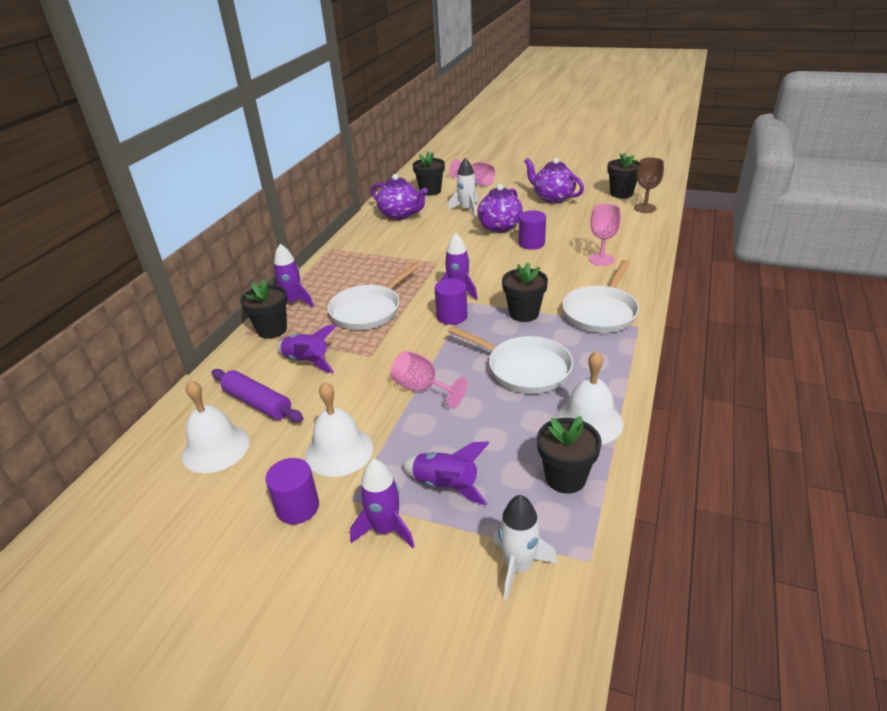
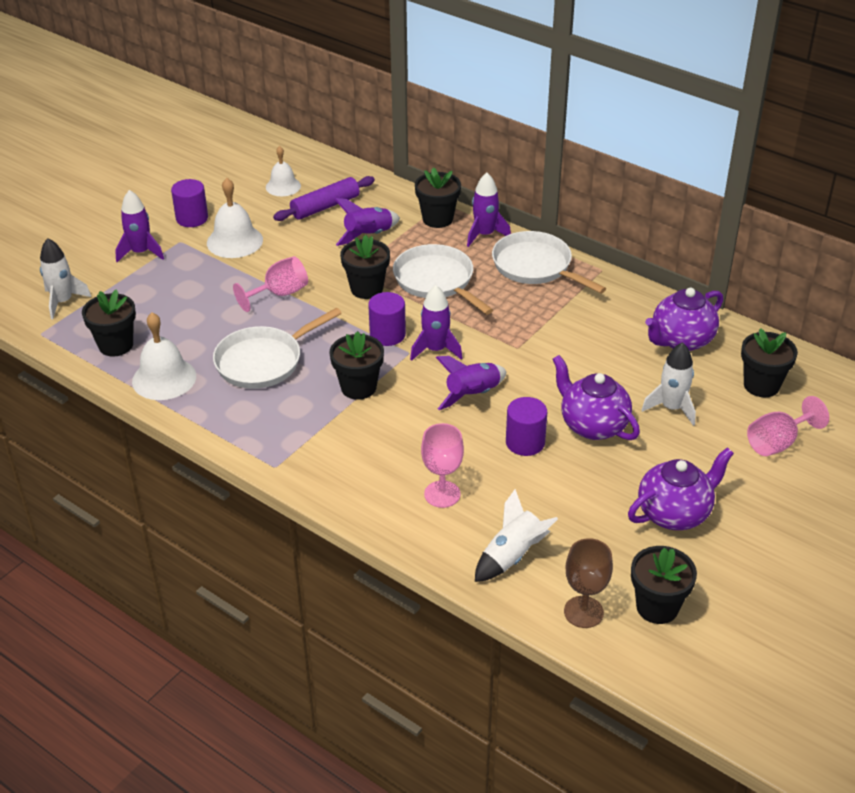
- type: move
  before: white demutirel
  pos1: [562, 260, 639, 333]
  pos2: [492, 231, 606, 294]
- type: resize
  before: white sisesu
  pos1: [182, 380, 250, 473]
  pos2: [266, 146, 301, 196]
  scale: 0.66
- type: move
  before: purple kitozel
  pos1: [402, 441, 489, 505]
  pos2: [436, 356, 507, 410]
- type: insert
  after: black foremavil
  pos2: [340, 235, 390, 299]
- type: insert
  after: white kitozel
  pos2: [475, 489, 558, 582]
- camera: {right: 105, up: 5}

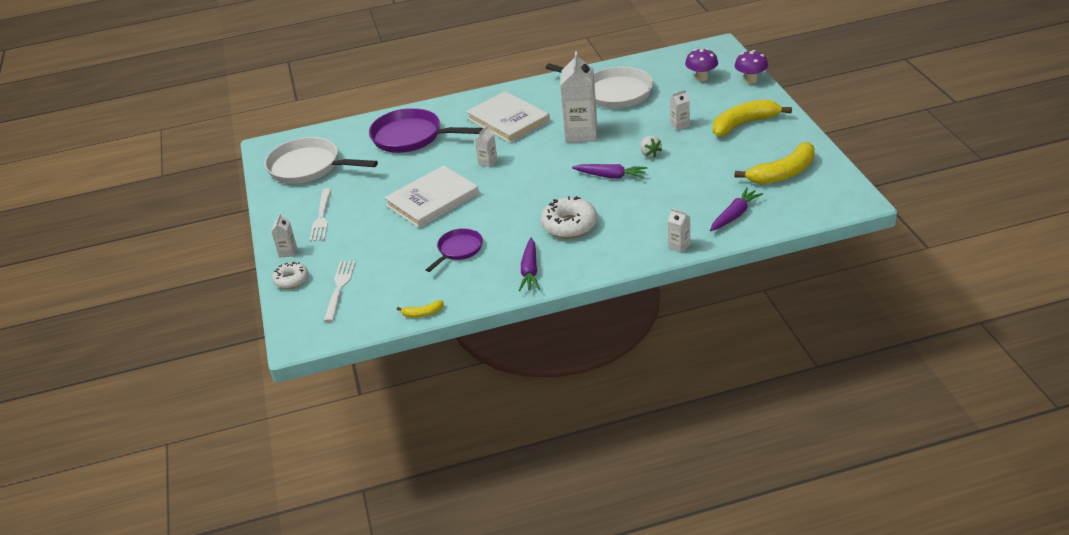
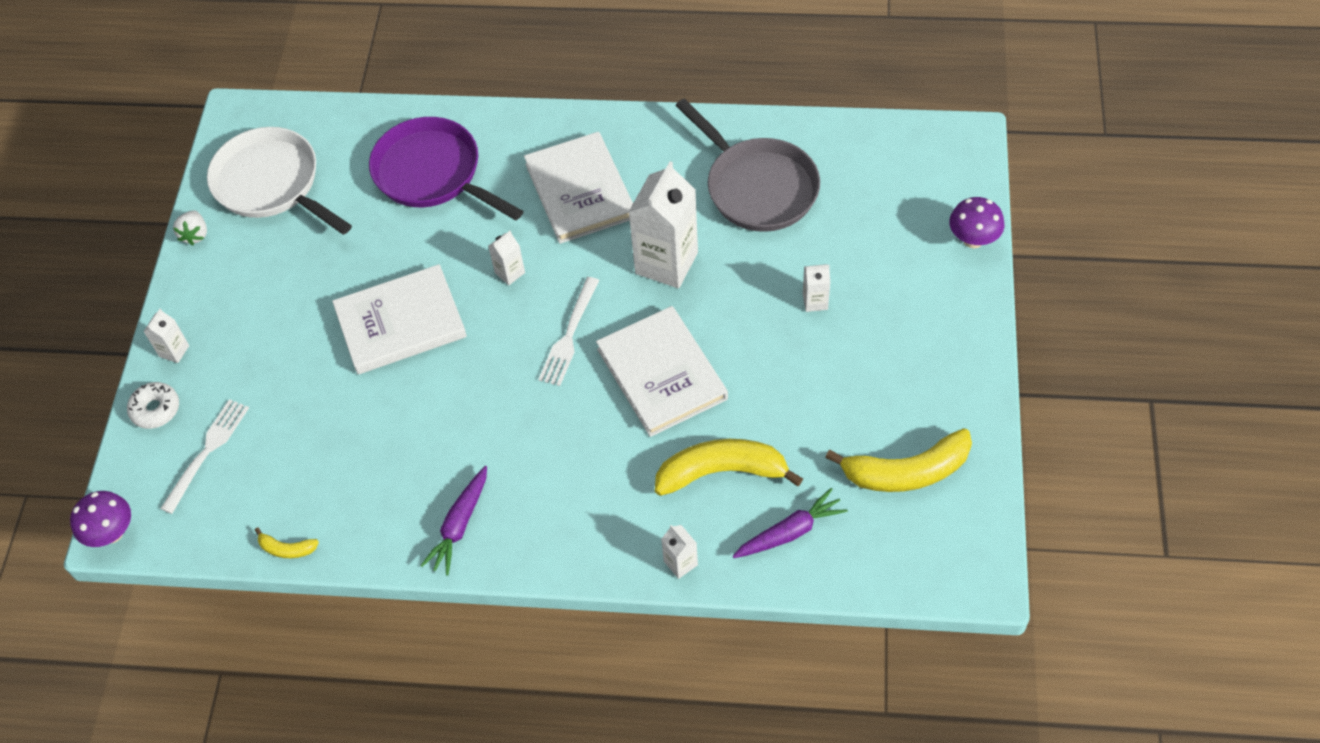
- type: move
  before: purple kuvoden
  pos1: [685, 49, 718, 81]
  pos2: [70, 491, 131, 547]
- type: recolor
  before: white demutirel
  after: grey demutirel
  pos1: [546, 63, 653, 108]
  pos2: [675, 98, 820, 232]
- type: move
  before: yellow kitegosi
  pos1: [713, 99, 792, 137]
  pos2: [655, 439, 803, 496]
- type: move
  before: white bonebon
  pos1: [640, 136, 662, 158]
  pos2: [173, 210, 207, 245]
- type: replace
  before: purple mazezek
  after: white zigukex
  pos1: [572, 164, 647, 179]
  pos2: [596, 306, 728, 437]
- type: move
  before: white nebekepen
  pos1: [309, 188, 331, 242]
  pos2: [538, 277, 600, 386]
- type: delete
  before: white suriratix
  pos1: [541, 196, 597, 238]
- type: delete
  before: purple demutirel
  pos1: [426, 228, 483, 272]
- camera: {right: 20, up: 20}

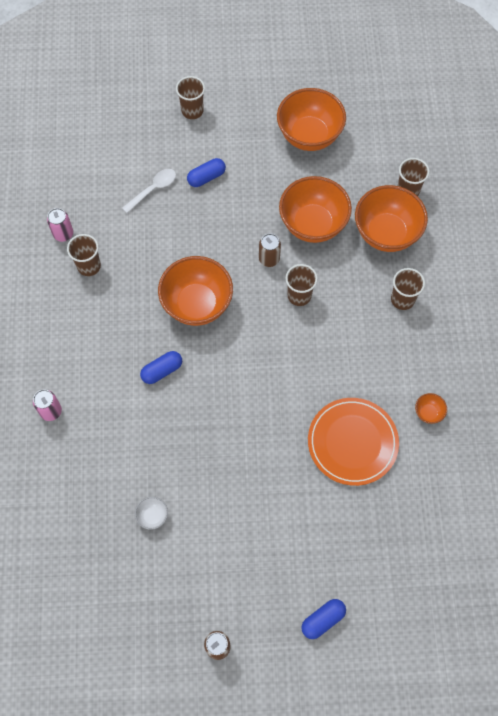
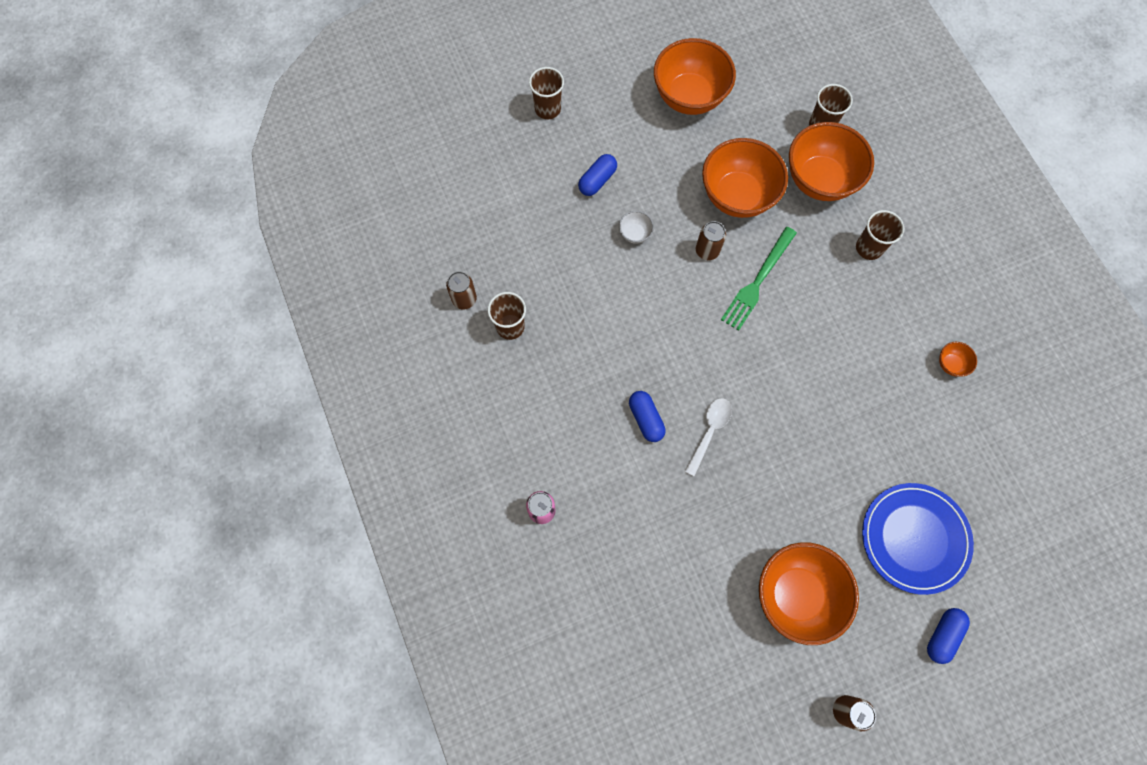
- type: move
  before: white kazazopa
  pos1: [122, 169, 176, 213]
  pos2: [684, 398, 732, 476]
- type: recolor
  before: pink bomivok
  after: brown bomivok
  pos1: [47, 208, 73, 242]
  pos2: [446, 272, 477, 309]
- type: move
  before: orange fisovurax
  pos1: [158, 256, 233, 326]
  pos2: [759, 542, 859, 645]
- type: replace
  before: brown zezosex
  after: green nebekepen
  pos1: [286, 264, 318, 306]
  pos2: [721, 227, 797, 330]
- type: rotate
  before: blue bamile
  pos1: [140, 351, 182, 384]
  pos2: [629, 391, 666, 442]
  turn: -60
- type: delete
  before: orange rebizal
  pos1: [308, 398, 399, 486]
- type: move
  before: white fisovurax
  pos1: [135, 497, 168, 530]
  pos2: [619, 211, 654, 244]
- type: insert
  after: blue rebizal
  pos2: [862, 483, 974, 595]
- camera: {right: -20, up: 5}

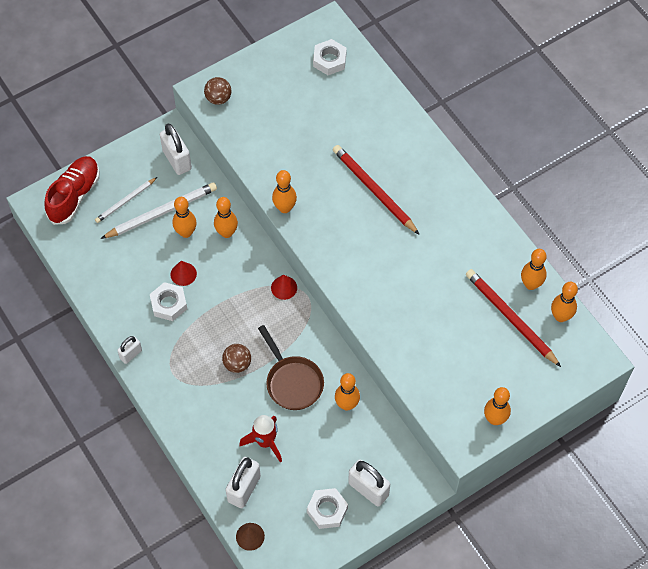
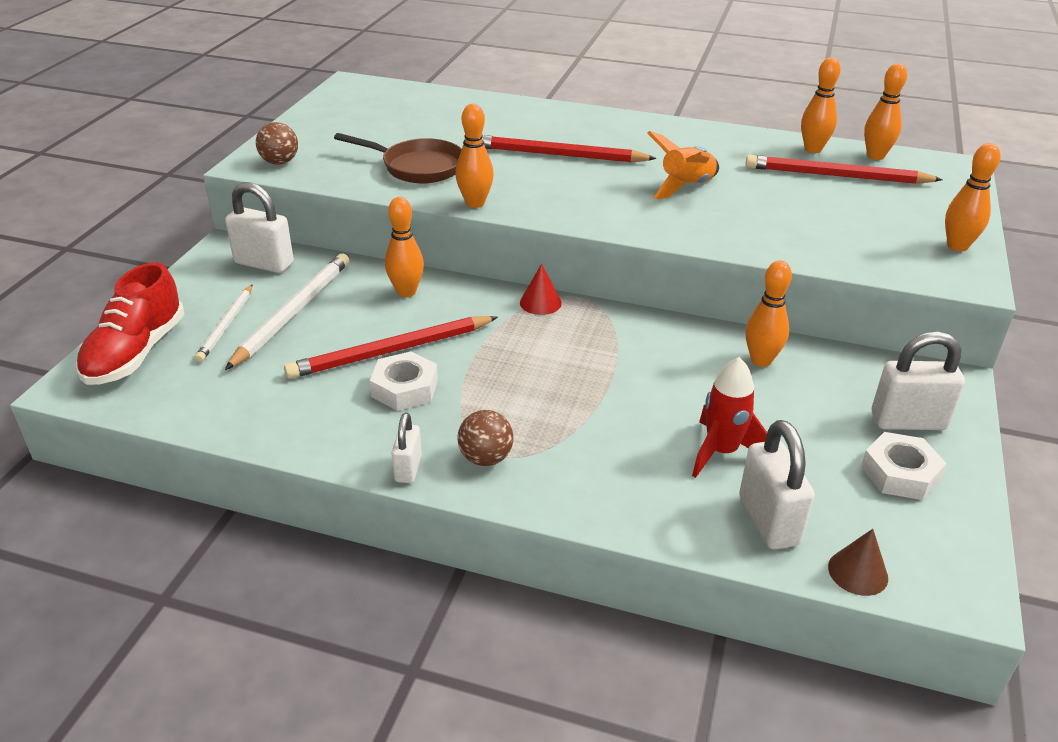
- type: delete
  before: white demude
  pos1: [313, 39, 347, 75]
- type: rotate
  before: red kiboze
  pos1: [44, 156, 100, 225]
  pos2: [76, 263, 184, 385]
  turn: -150
- type: delete
  before: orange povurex
  pos1: [173, 197, 197, 238]
- type: replace
  before: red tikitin
  after: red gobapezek
  pos1: [171, 261, 197, 286]
  pos2: [284, 316, 498, 379]
- type: move
  before: brown demutirel
  pos1: [258, 325, 324, 410]
  pos2: [334, 133, 462, 184]
- type: move
  before: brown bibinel
  pos1: [222, 344, 251, 373]
  pos2: [458, 410, 514, 466]
- type: insert
  after: orange kitozel
  pos2: [647, 131, 719, 199]
- camera: {right: -40, up: -25}

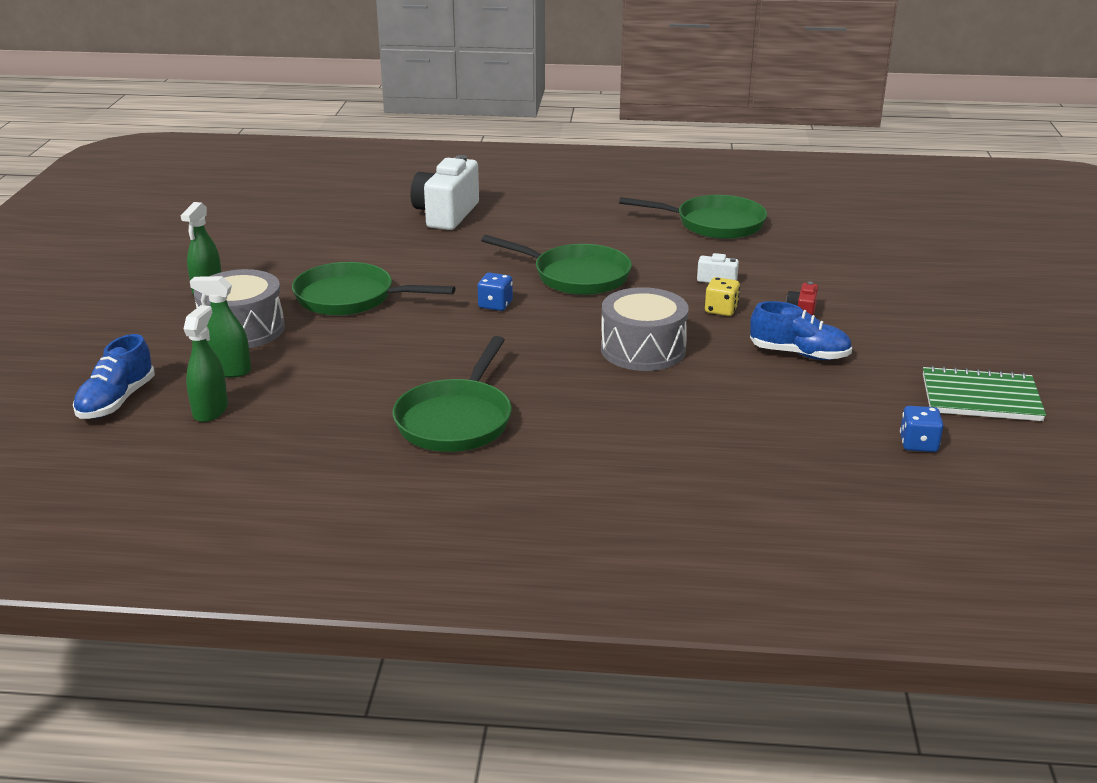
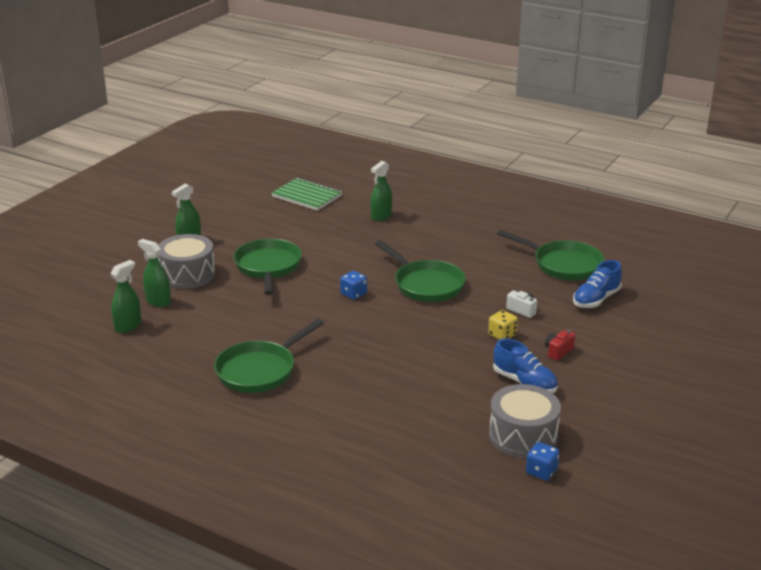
- type: replace
  before: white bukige
  after: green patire
  pos1: [411, 155, 479, 230]
  pos2: [371, 161, 392, 221]
- type: rotate
  before: green demutirel
  pos1: [292, 262, 455, 316]
  pos2: [234, 239, 302, 295]
  turn: 45
- type: move
  before: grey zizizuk
  pos1: [601, 287, 689, 371]
  pos2: [489, 384, 561, 458]
- type: move
  before: blue kiboze
  pos1: [73, 334, 155, 419]
  pos2: [573, 260, 622, 308]
- type: move
  before: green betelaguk
  pos1: [923, 366, 1046, 421]
  pos2: [271, 178, 342, 211]
- camera: {right: 25, up: 0}

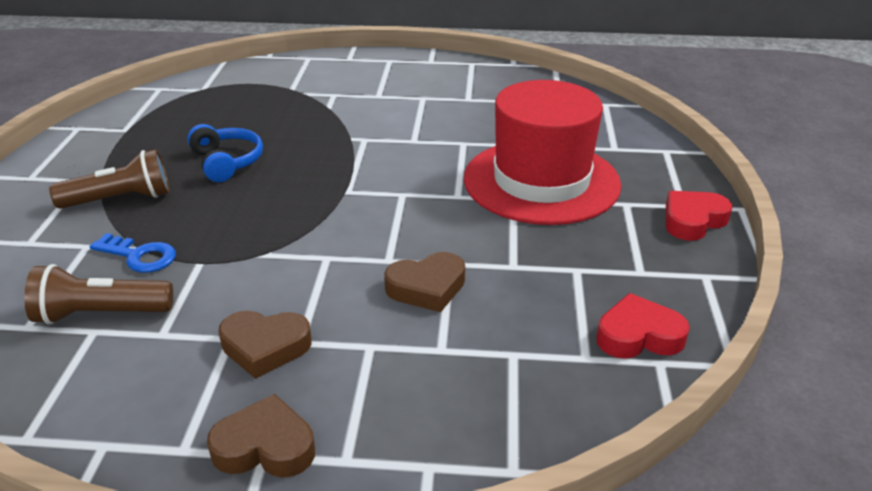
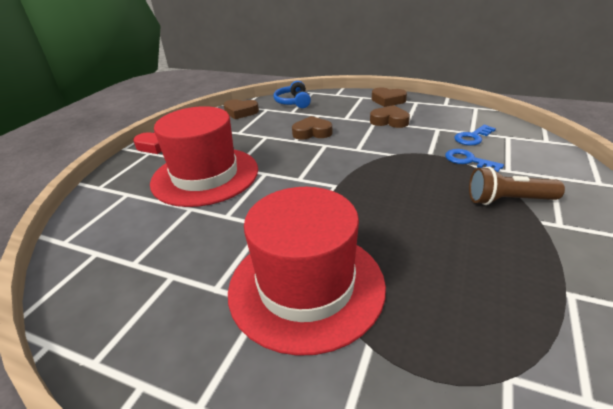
- type: move
  before: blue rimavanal
  pos1: [187, 124, 263, 182]
  pos2: [274, 81, 311, 108]
- type: replace
  before: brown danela
  after: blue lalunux
  pos1: [24, 264, 173, 325]
  pos2: [454, 125, 496, 146]
- type: recolor
  before: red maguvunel
  after: brown maguvunel
  pos1: [597, 293, 690, 359]
  pos2: [224, 99, 259, 119]
- type: insert
  after: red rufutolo
  pos2: [228, 187, 386, 356]
- camera: {right: -160, up: 0}

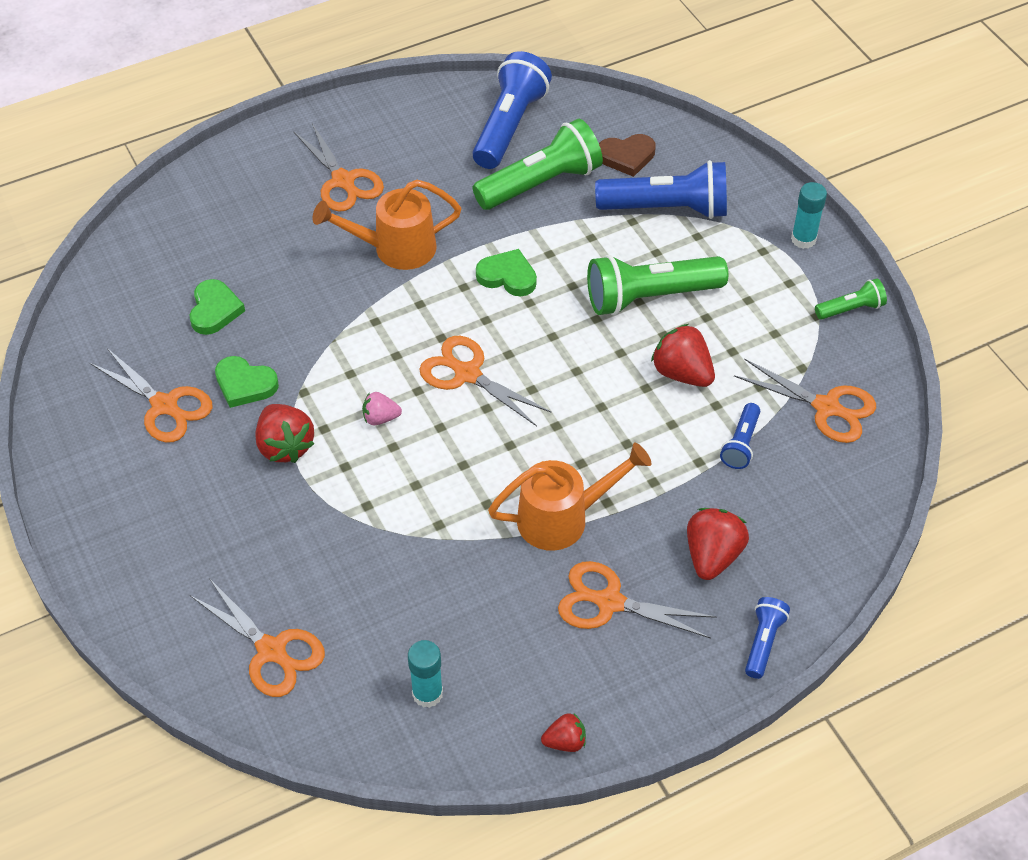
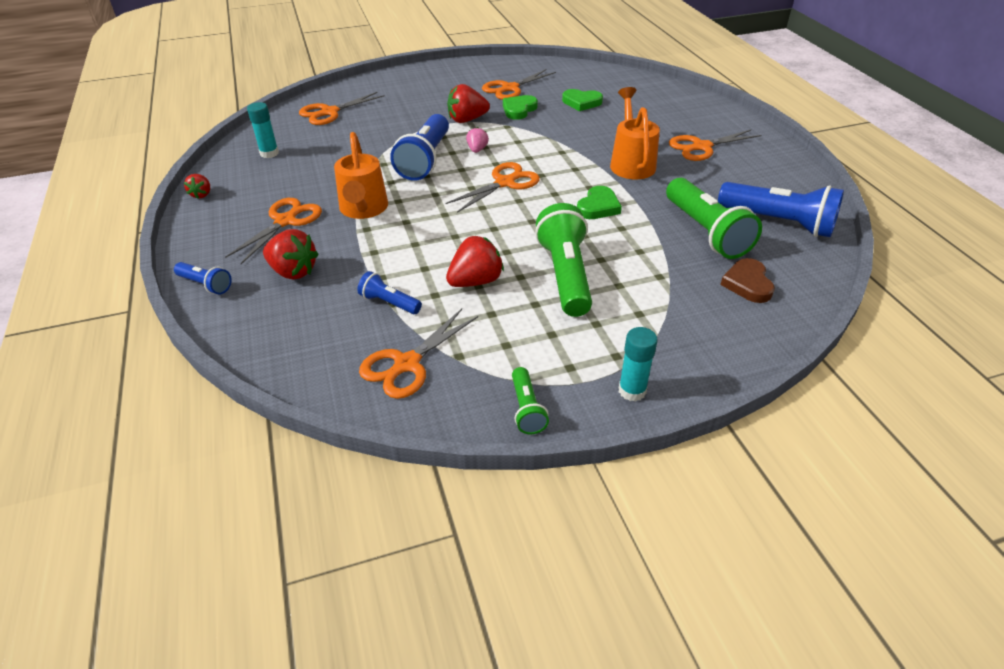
- type: move
  before: blue danela
  pos1: [595, 160, 727, 219]
  pos2: [390, 114, 449, 181]
- camera: {right: 100, up: -10}

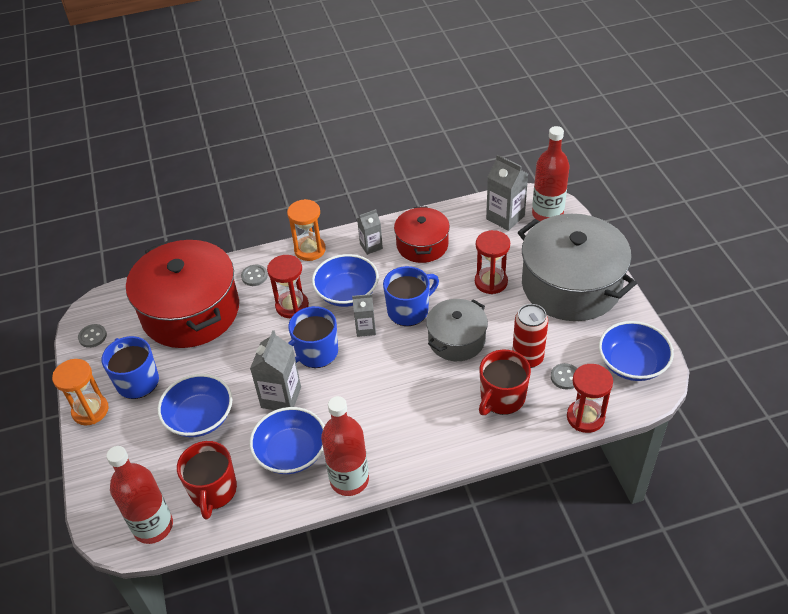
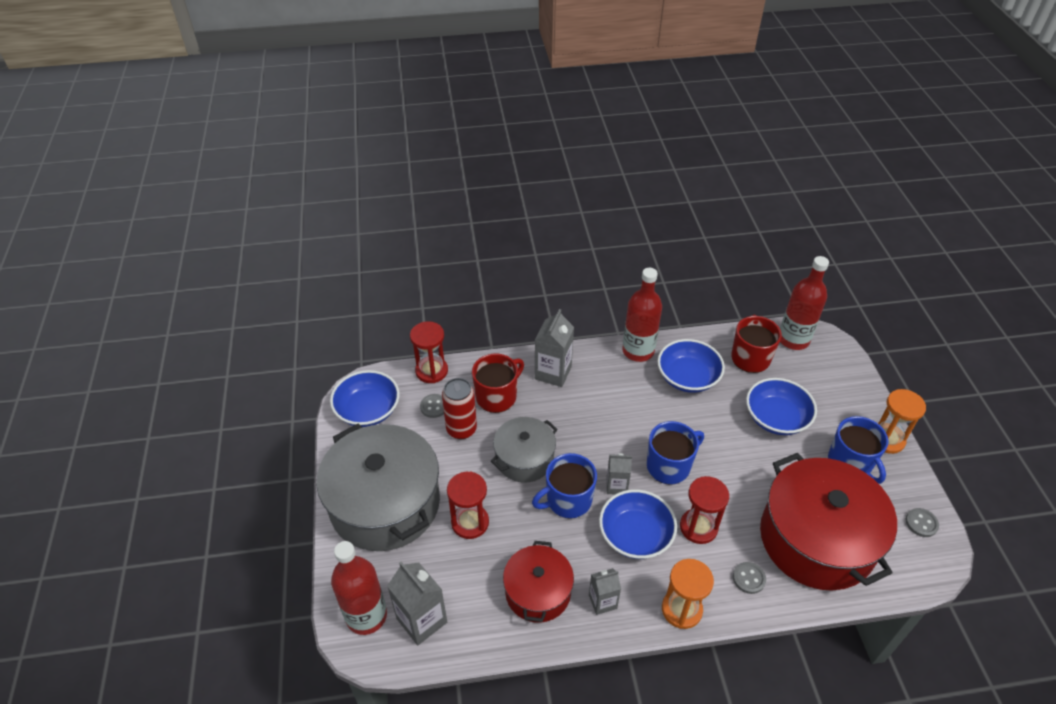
- type: move
  before: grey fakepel
  pos1: [250, 330, 301, 410]
  pos2: [535, 309, 574, 387]
- camera: {right: -175, up: 0}

